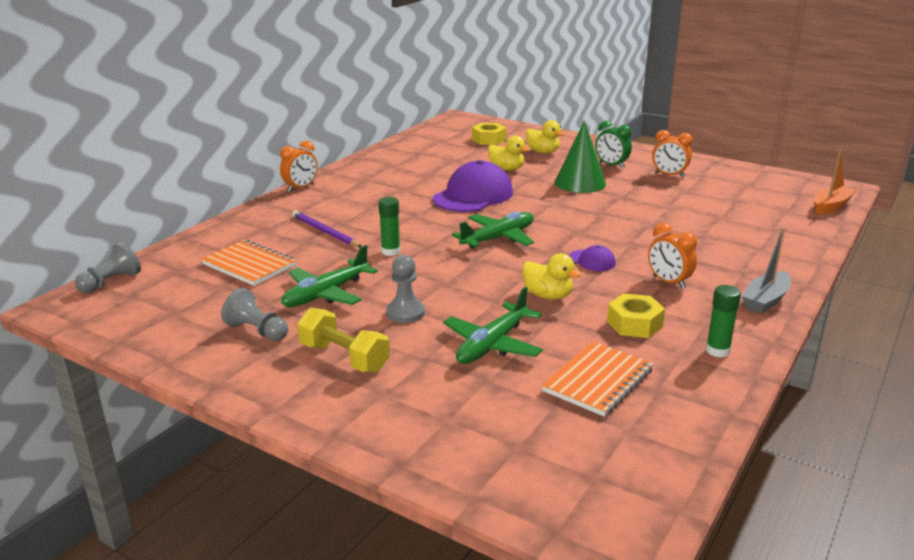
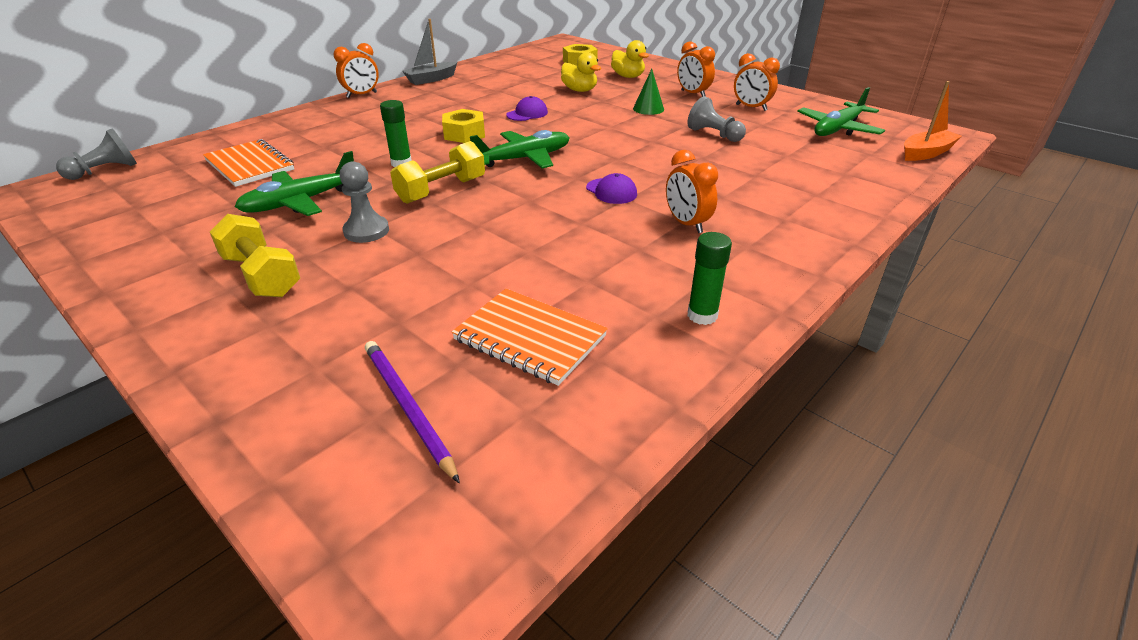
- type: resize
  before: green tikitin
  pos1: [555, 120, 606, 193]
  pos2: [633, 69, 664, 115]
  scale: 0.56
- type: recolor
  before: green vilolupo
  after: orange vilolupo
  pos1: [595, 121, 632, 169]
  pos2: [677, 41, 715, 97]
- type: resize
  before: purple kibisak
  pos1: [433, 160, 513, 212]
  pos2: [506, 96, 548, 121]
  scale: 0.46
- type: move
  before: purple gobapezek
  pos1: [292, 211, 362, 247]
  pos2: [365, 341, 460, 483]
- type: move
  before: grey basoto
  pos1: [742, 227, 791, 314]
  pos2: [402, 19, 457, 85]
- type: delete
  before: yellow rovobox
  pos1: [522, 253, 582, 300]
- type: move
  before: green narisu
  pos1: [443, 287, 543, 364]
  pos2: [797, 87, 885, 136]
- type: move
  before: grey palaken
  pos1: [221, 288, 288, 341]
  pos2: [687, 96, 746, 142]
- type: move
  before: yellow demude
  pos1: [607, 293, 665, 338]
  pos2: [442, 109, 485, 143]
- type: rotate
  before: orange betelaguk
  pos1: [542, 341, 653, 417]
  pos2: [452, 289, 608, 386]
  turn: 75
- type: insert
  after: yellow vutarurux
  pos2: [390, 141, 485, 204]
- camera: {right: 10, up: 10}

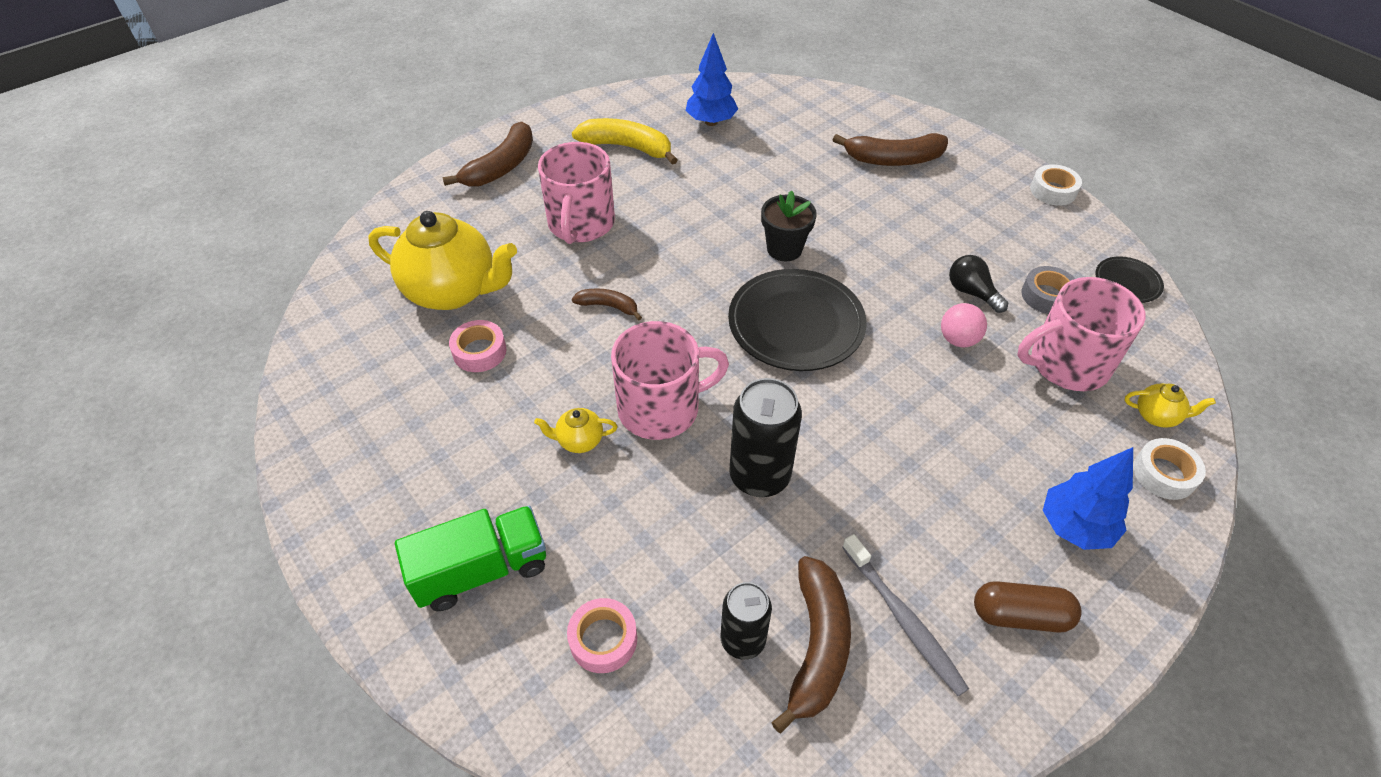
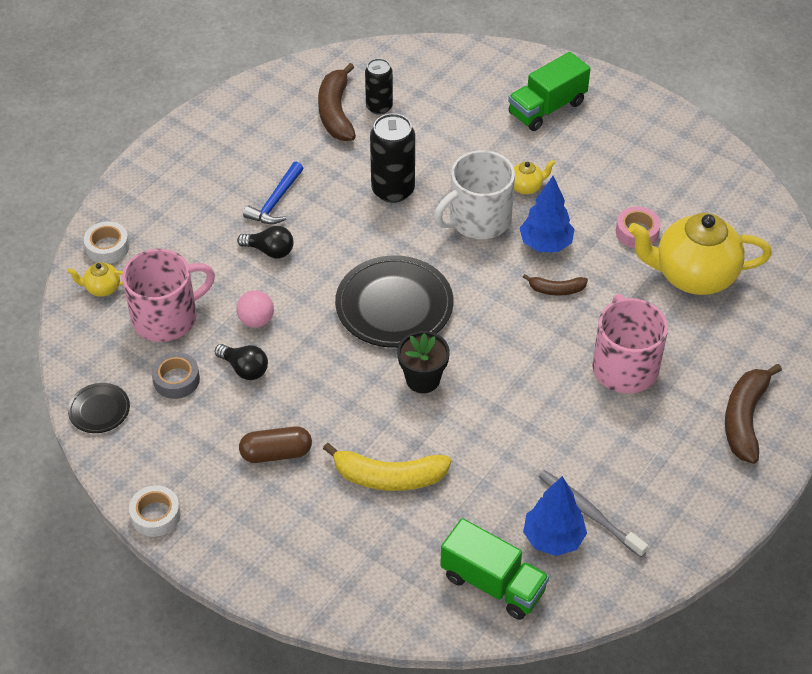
- type: move
  before: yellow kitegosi
  pos1: [572, 118, 677, 165]
  pos2: [323, 443, 451, 491]
- type: delete
  before: brown kitegosi
  pos1: [833, 133, 948, 166]
- type: recolor
  before: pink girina
  after: white girina
  pos1: [611, 321, 729, 440]
  pos2: [434, 150, 515, 239]
- type: move
  before: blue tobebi
  pos1: [1043, 447, 1133, 550]
  pos2: [519, 176, 575, 252]
- type: move
  before: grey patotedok
  pos1: [842, 534, 969, 696]
  pos2: [538, 470, 648, 557]
- type: move
  before: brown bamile
  pos1: [974, 581, 1082, 633]
  pos2: [239, 426, 312, 463]
- type: delete
  before: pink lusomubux
  pos1: [567, 598, 637, 673]
- type: insert
  after: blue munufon
  pos2: [243, 162, 304, 224]
- type: insert
  after: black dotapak
  pos2: [237, 226, 294, 258]
- type: insert
  after: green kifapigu
  pos2: [440, 518, 549, 620]
- camera: {right: 165, up: 0}

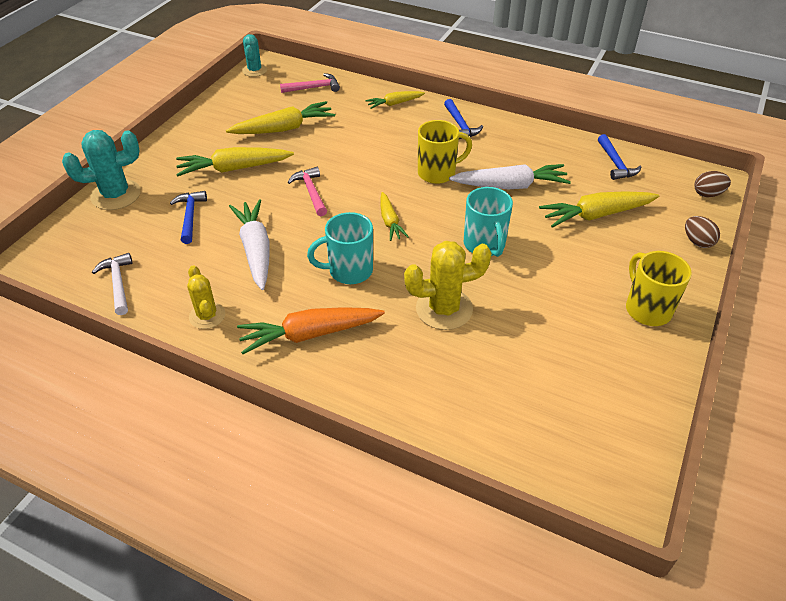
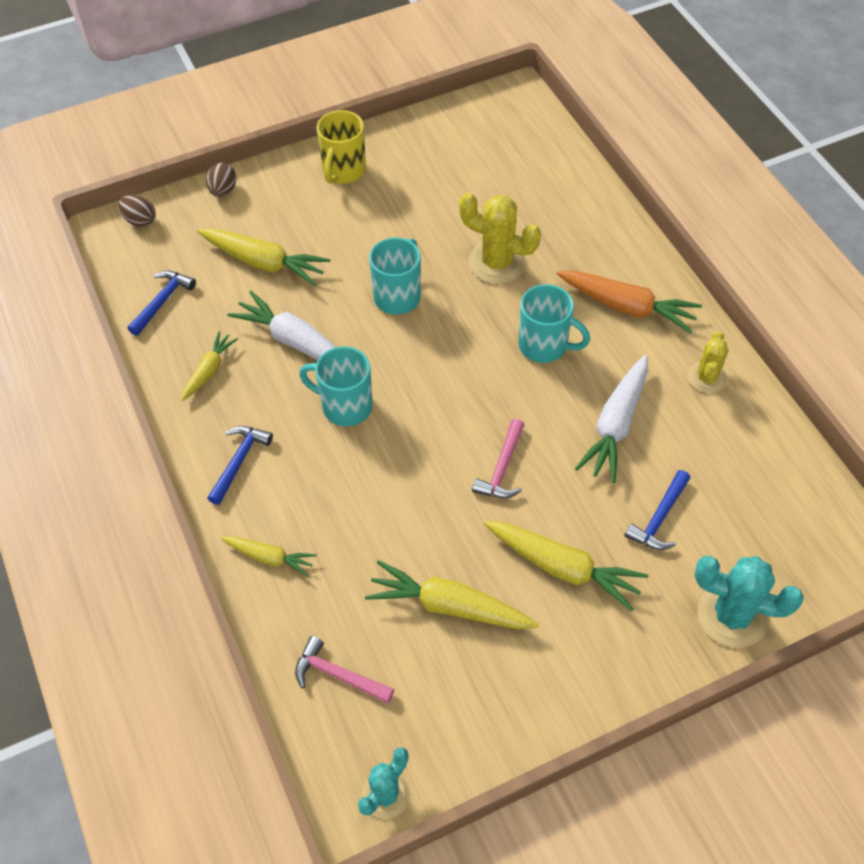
- type: recolor
  before: yellow girina
  after: turquoise girina
  pos1: [418, 120, 472, 184]
  pos2: [299, 346, 373, 426]
- type: move
  before: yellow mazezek
  pos1: [380, 192, 409, 241]
  pos2: [181, 331, 238, 401]
- type: delete
  before: white munufon
  pos1: [92, 253, 133, 315]
- camera: {right: -140, up: 10}

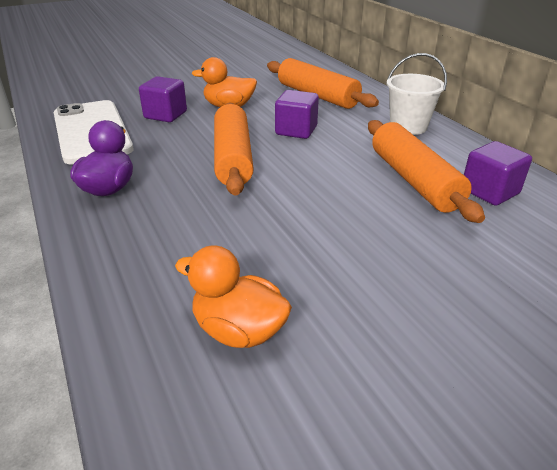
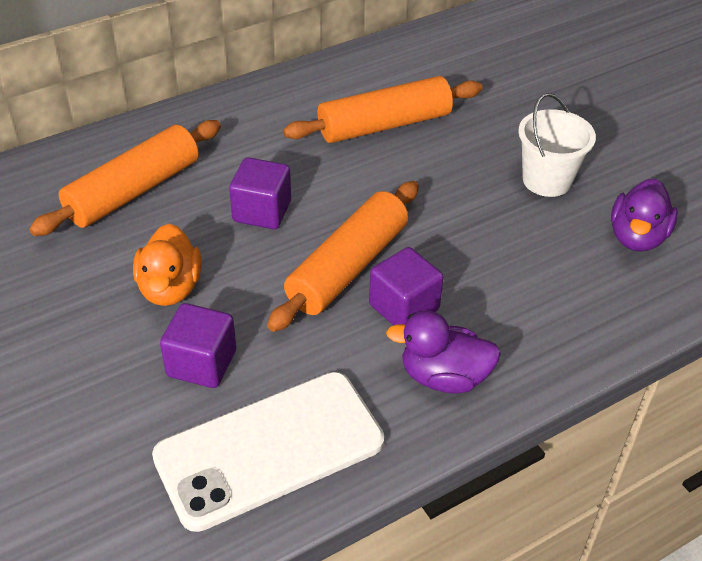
- type: move
  before: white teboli
  pos1: [386, 53, 447, 135]
  pos2: [518, 93, 596, 197]
- type: rotate
  before: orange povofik
  pos1: [214, 102, 254, 196]
  pos2: [267, 181, 419, 332]
  turn: -45
- type: move
  before: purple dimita
  pos1: [464, 141, 532, 206]
  pos2: [369, 247, 444, 326]
- type: recolor
  before: orange rovobox
  after: purple rovobox
  pos1: [175, 245, 292, 348]
  pos2: [611, 179, 678, 252]
- camera: {right: -95, up: 10}

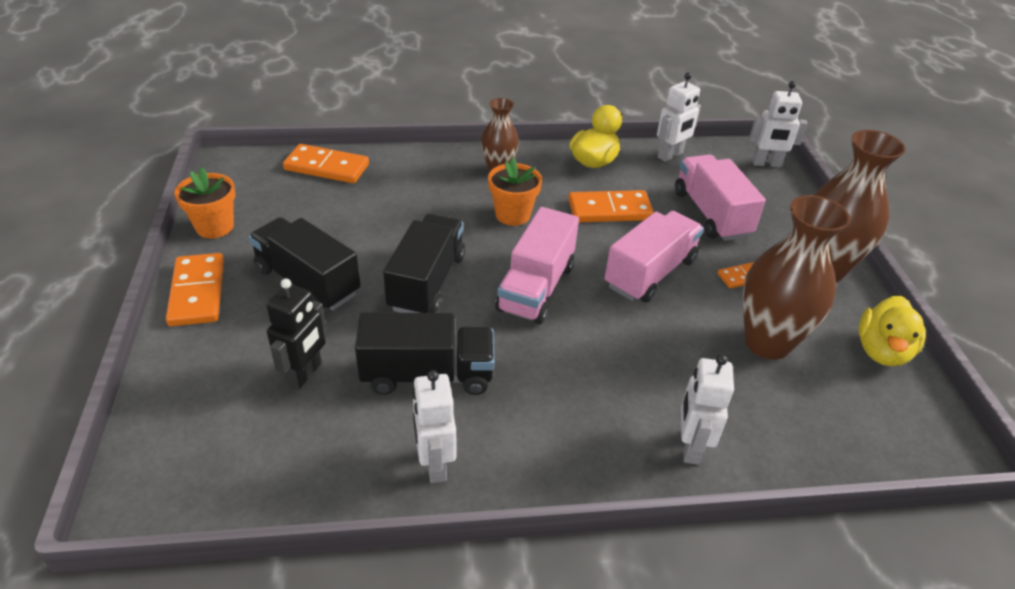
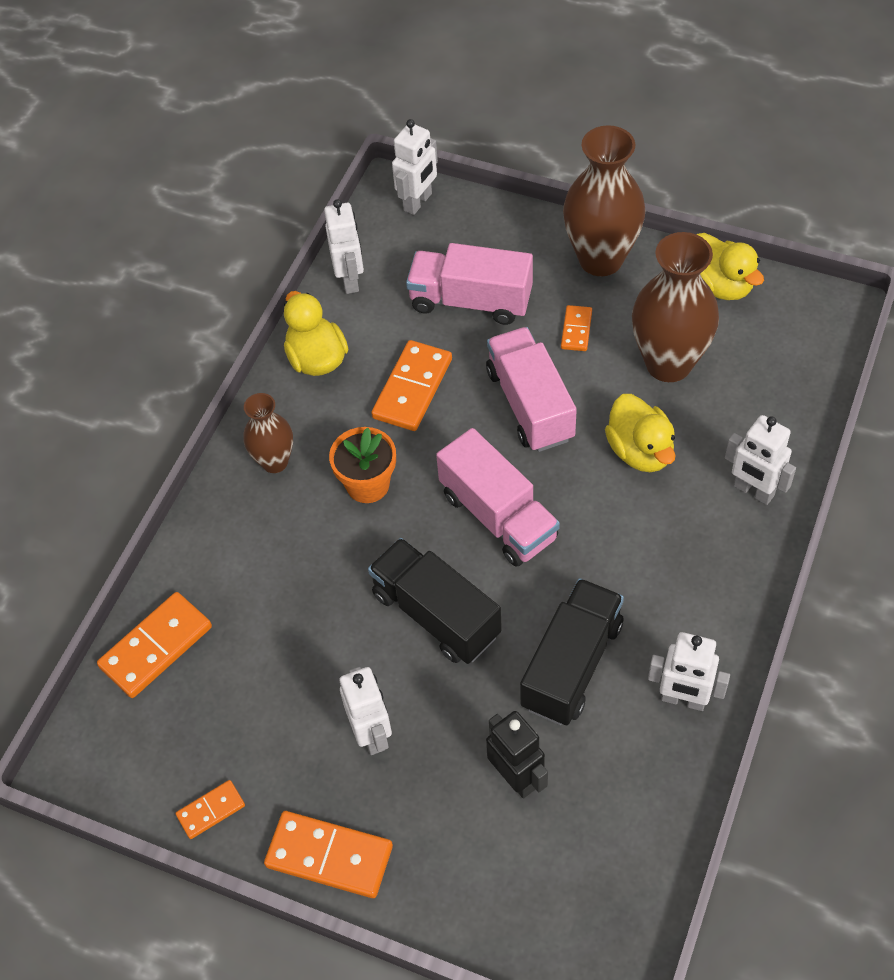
- type: replace
  before: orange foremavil
  after: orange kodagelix
  pos1: [174, 167, 235, 239]
  pos2: [175, 780, 245, 839]
- type: replace
  before: black kifapigu
  after: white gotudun
  pos1: [249, 217, 361, 310]
  pos2: [340, 667, 392, 755]
- type: insert
  after: yellow rovobox
  pos2: [605, 394, 676, 472]
- camera: {right: -55, up: 15}

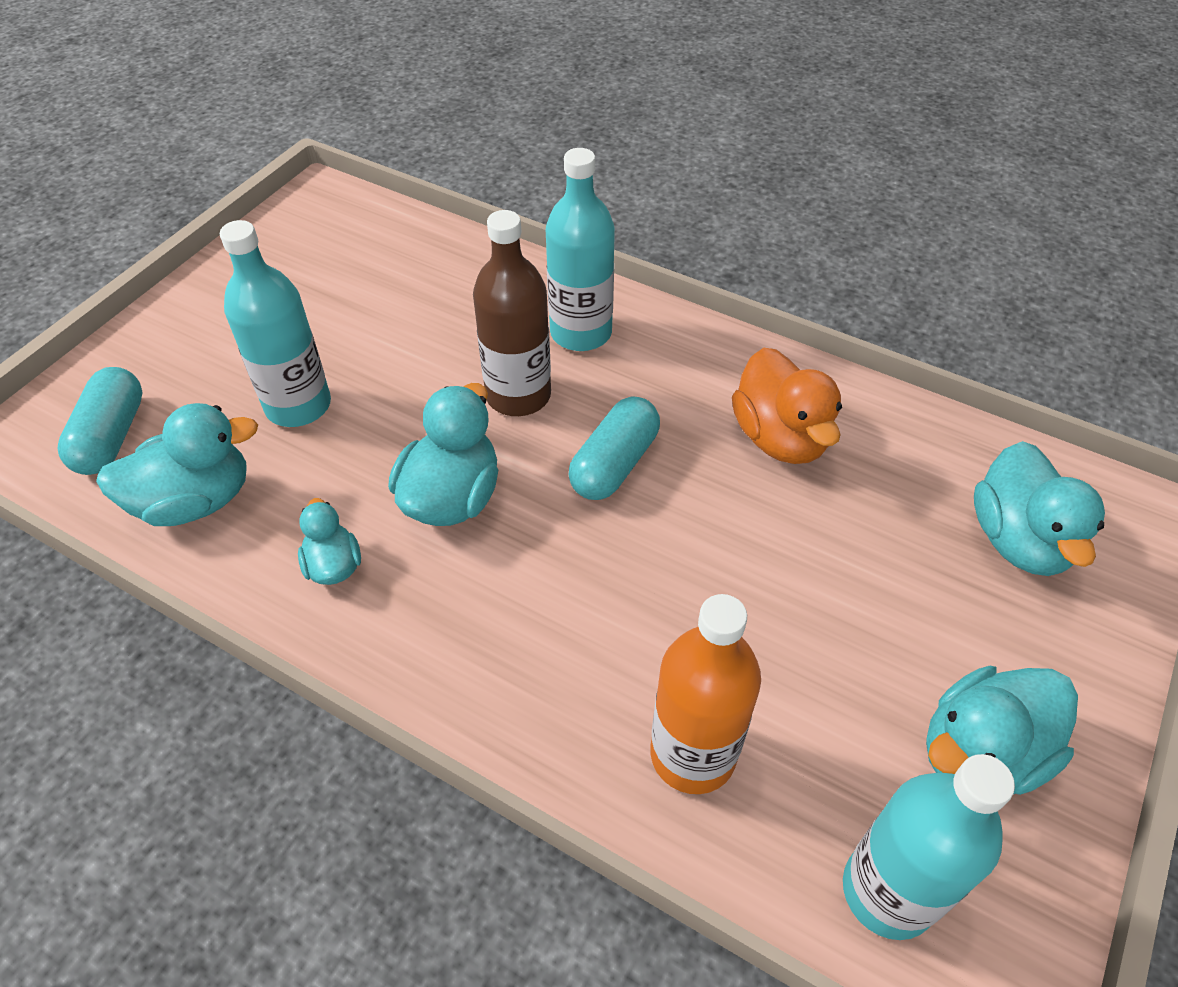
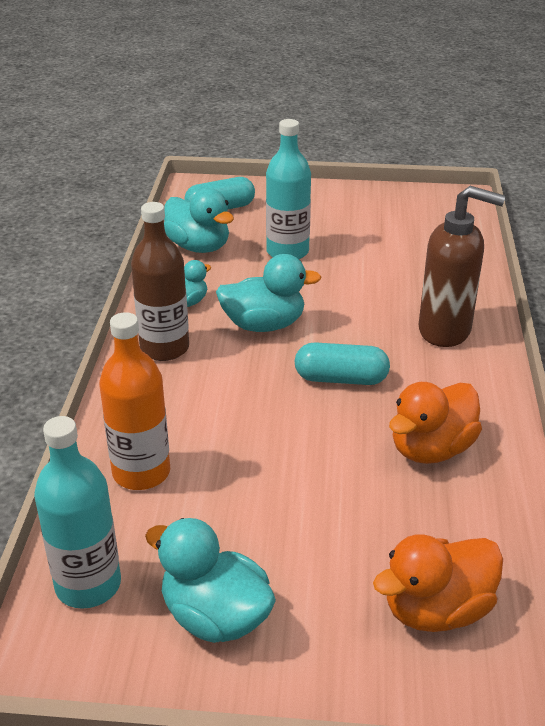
- type: replace
  before: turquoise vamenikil
  after: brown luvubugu
  pos1: [546, 148, 615, 351]
  pos2: [418, 186, 506, 347]
- type: move
  before: brown vamenikil
  pos1: [473, 210, 551, 416]
  pos2: [131, 202, 189, 361]
- type: recolor
  before: turquoise rovobox
  after: orange rovobox
  pos1: [974, 441, 1105, 576]
  pos2: [373, 534, 503, 632]
- camera: {right: 65, up: -15}

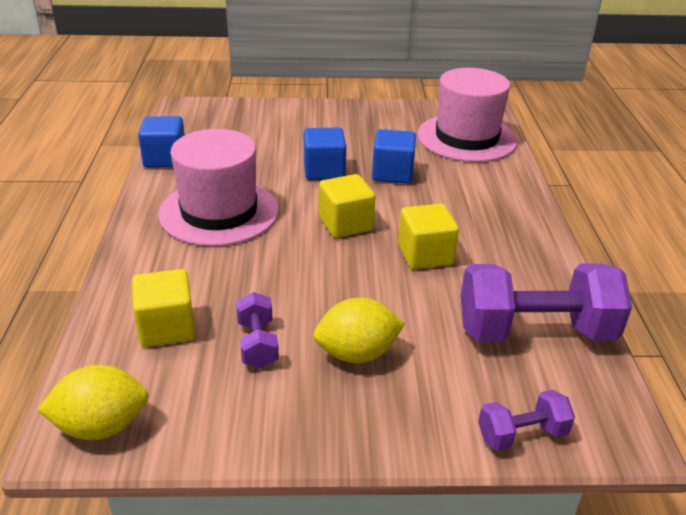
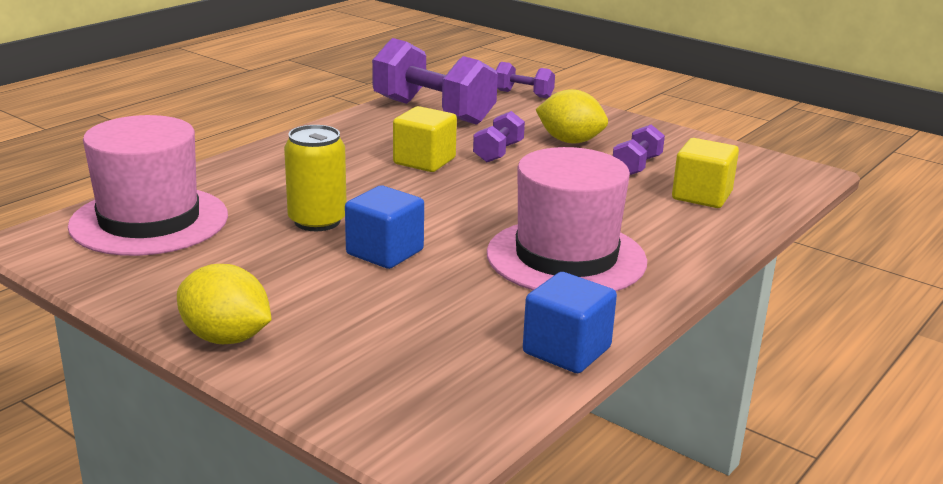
- type: replace
  before: blue dimita
  after: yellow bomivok
  pos1: [372, 129, 416, 184]
  pos2: [284, 125, 347, 231]
- type: delete
  before: yellow dimita
  pos1: [319, 174, 376, 238]
- type: move
  before: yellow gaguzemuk
  pos1: [37, 365, 149, 440]
  pos2: [177, 264, 272, 344]
- type: insert
  after: purple vutarurux
  pos2: [473, 111, 525, 162]
- camera: {right: -140, up: -10}

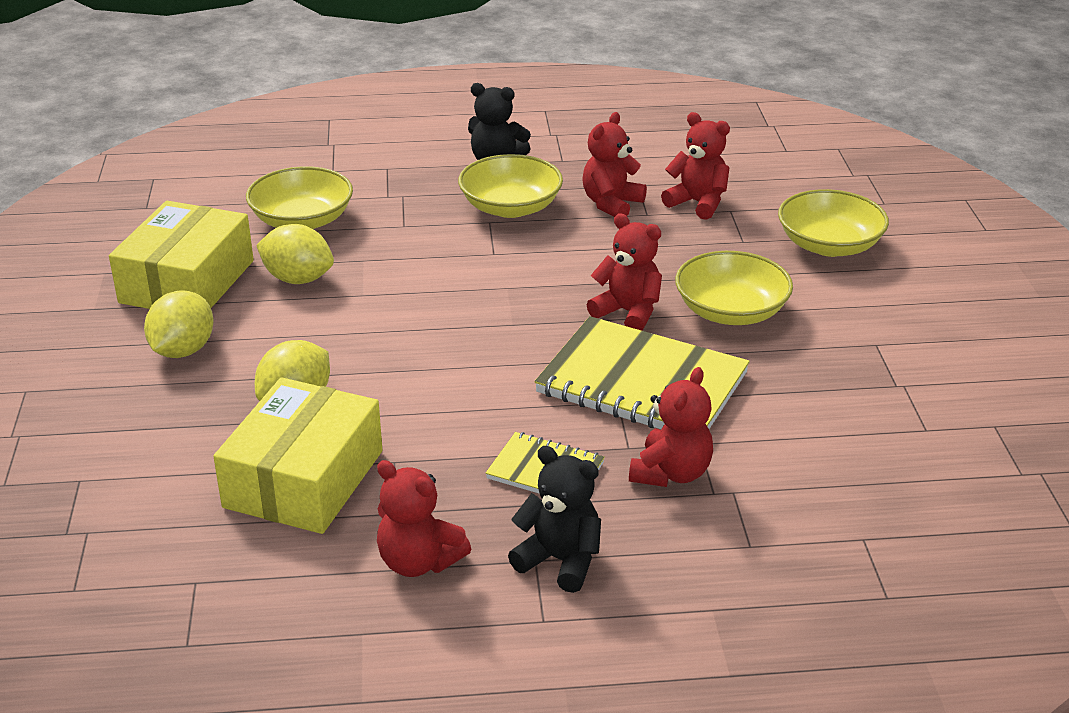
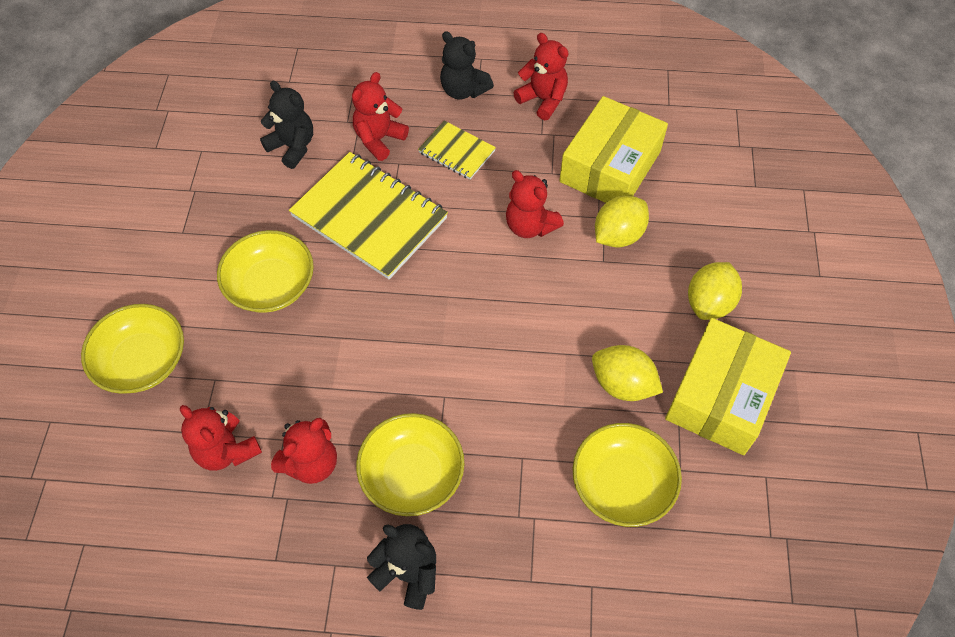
- type: move
  before: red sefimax
  pos1: [587, 213, 662, 331]
  pos2: [506, 170, 564, 238]
- type: insert
  after: black sefimax
  pos2: [260, 81, 313, 169]
- camera: {right: -170, up: 25}

